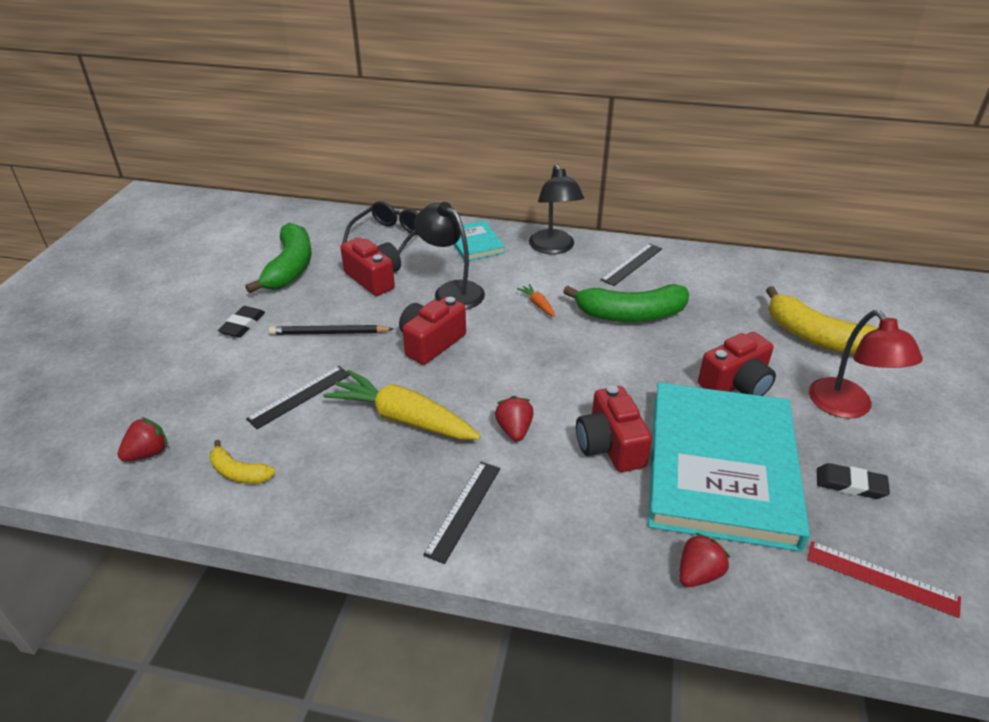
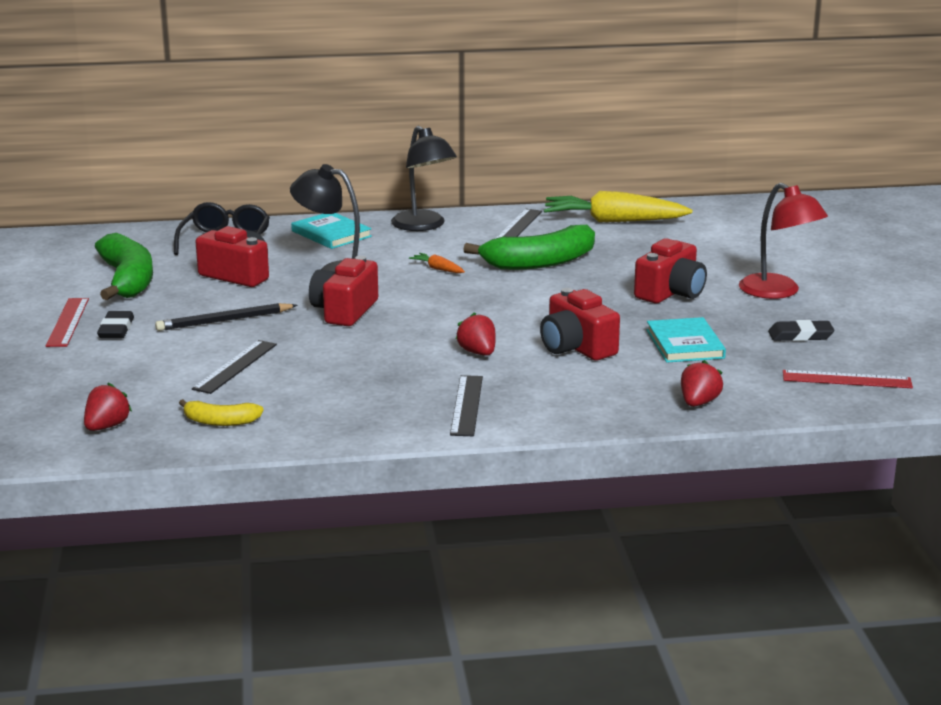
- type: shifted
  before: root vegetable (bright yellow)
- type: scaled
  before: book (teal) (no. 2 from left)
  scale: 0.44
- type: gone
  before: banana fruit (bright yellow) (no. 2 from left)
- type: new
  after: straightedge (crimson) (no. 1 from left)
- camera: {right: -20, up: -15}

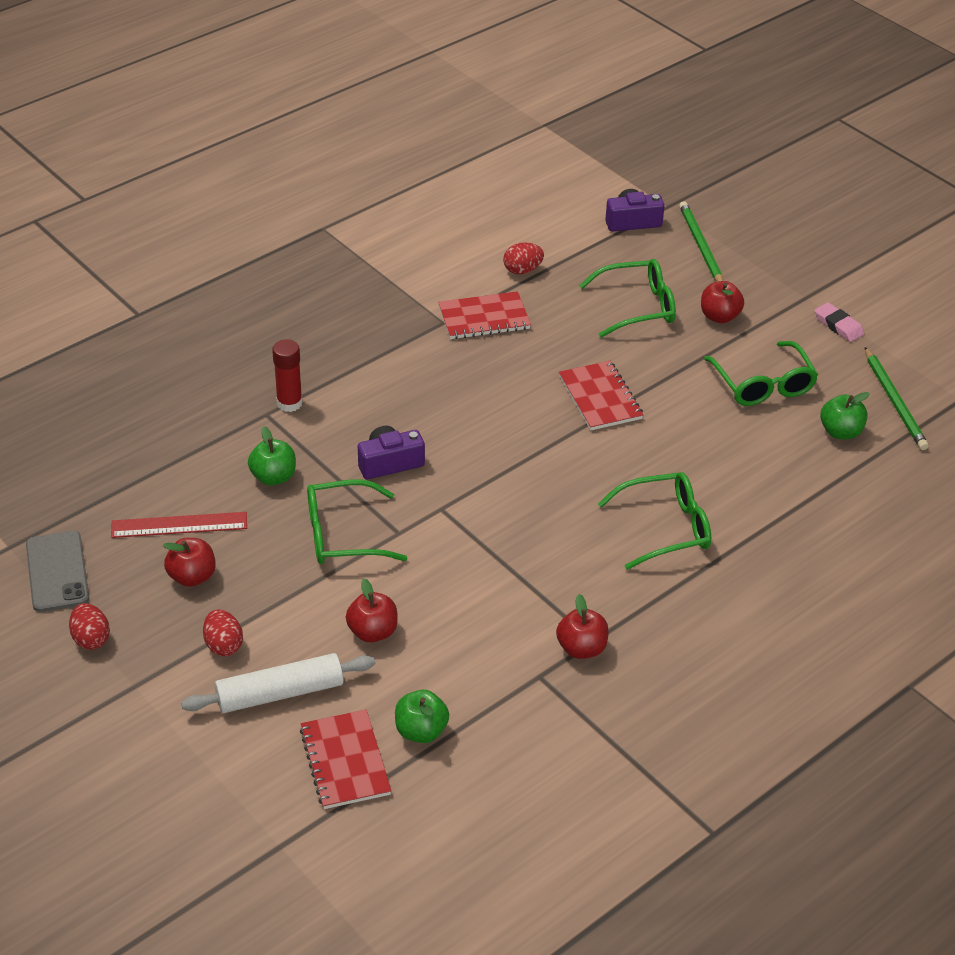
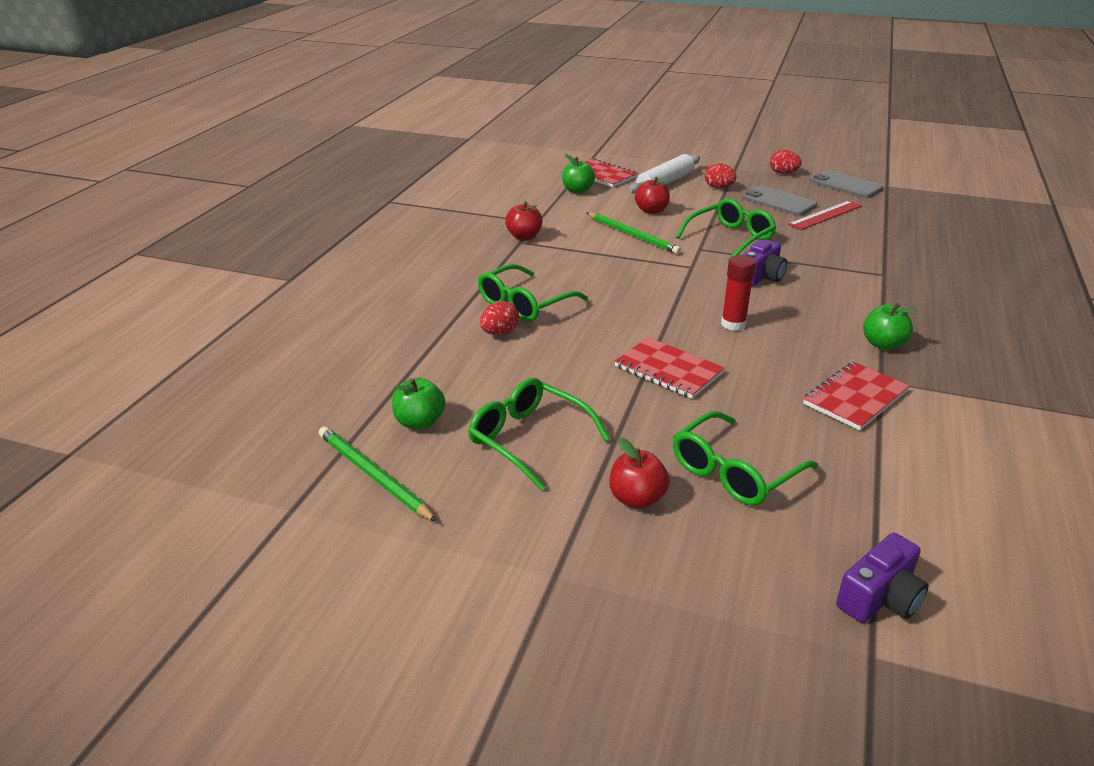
- type: swapped
  before: apple fruit (crimson) (no. 1 from left)
  after: smartphone (grey) (no. 1 from left)
- type: shifted
  before: apple fruit (emerald) (no. 1 from left in the first image)
  after: apple fruit (emerald) (no. 3 from left)
- type: shifted
  before: glue (crimson)
- type: shifted
  before: toy egg (crimson) (no. 3 from left in the first image)
  after: toy egg (crimson) (no. 1 from left)
- type: shifted
  before: pencil (emerald) (no. 1 from left in the first image)
  after: pencil (emerald) (no. 2 from left)
- type: gone
  before: gum eraser (rosy)
- camera: {right: 150, up: -10}

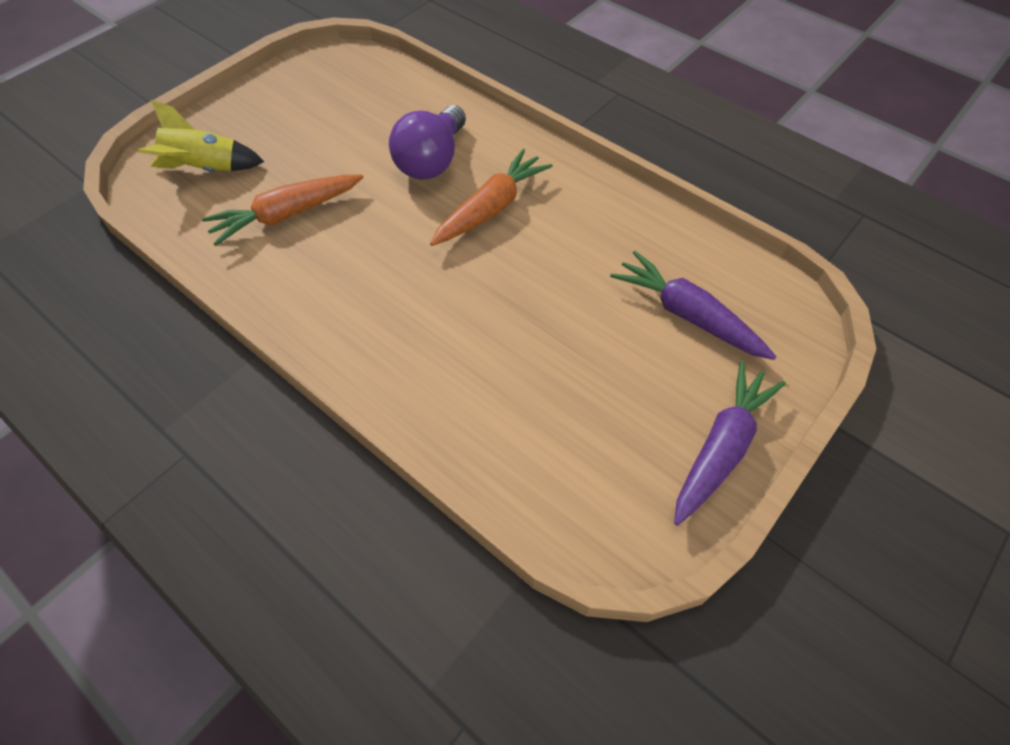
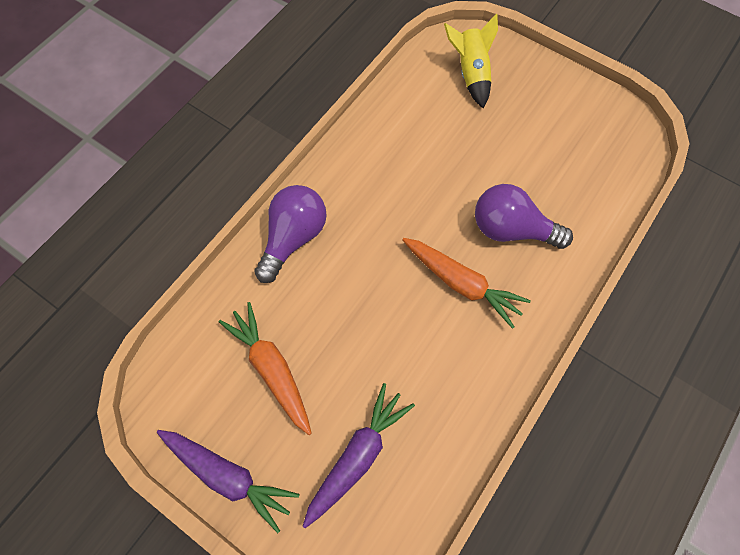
- type: shifted
  before: root vegetable (orange) (no. 1 from left)
- type: new
  after: bulb (purple) (no. 1 from left)
- camera: {right: 85, up: 10}

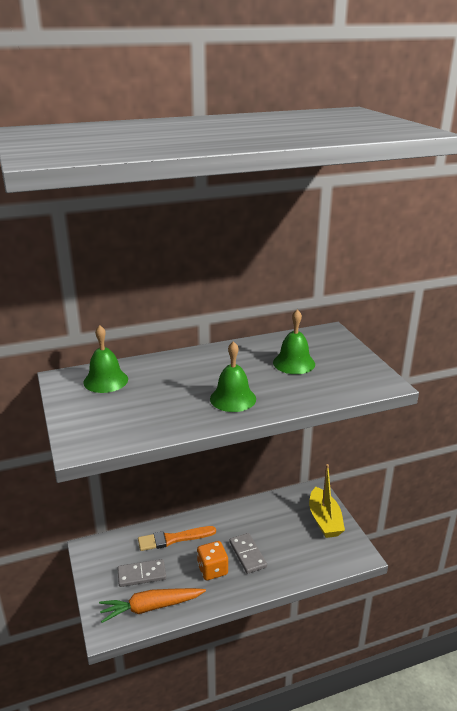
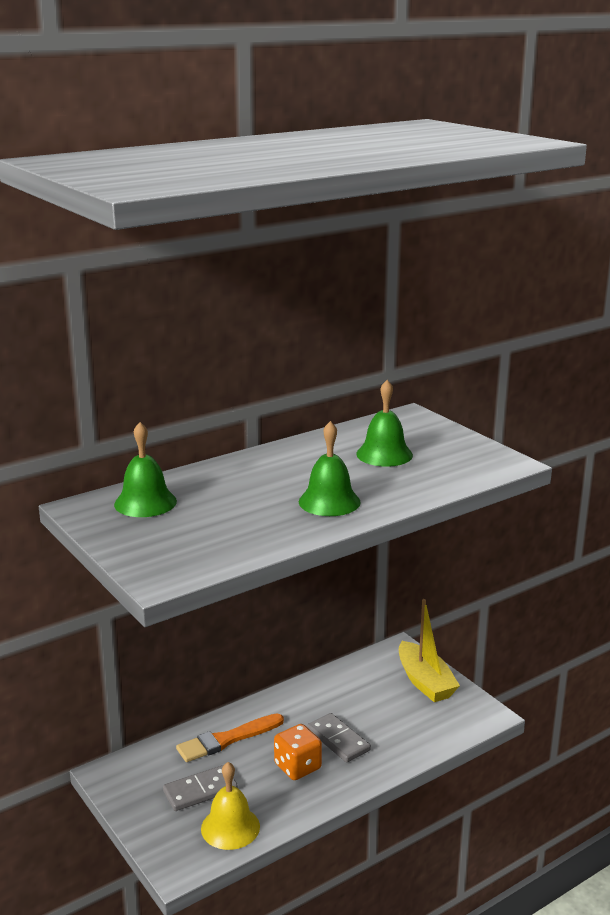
- type: swapped
  before: root vegetable (orange)
  after: hand bell (bright yellow)
- camera: {right: -15, up: -5}

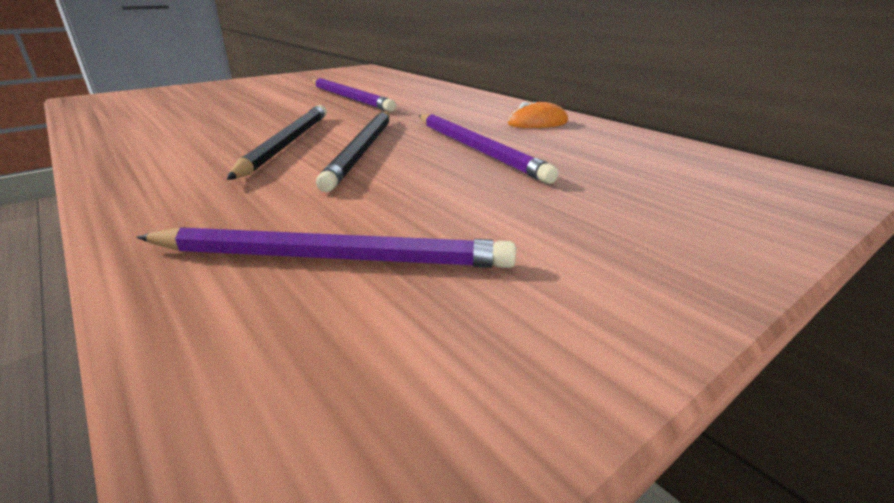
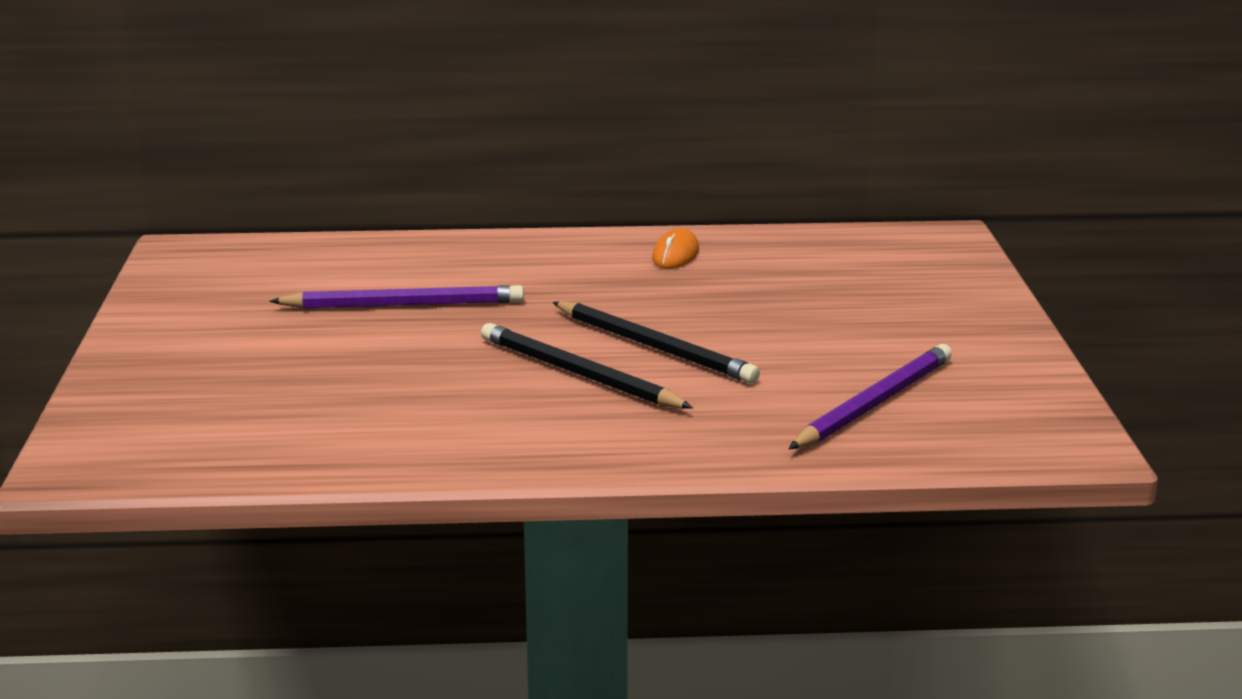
- type: gone
  before: pencil (purple) (no. 3 from left)
- camera: {right: -55, up: -5}

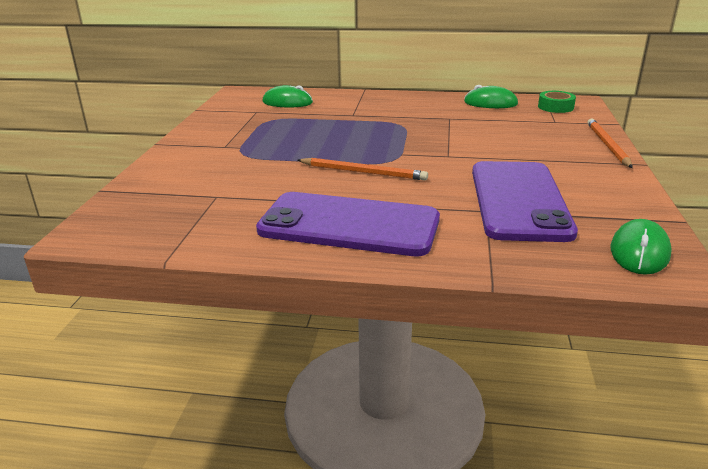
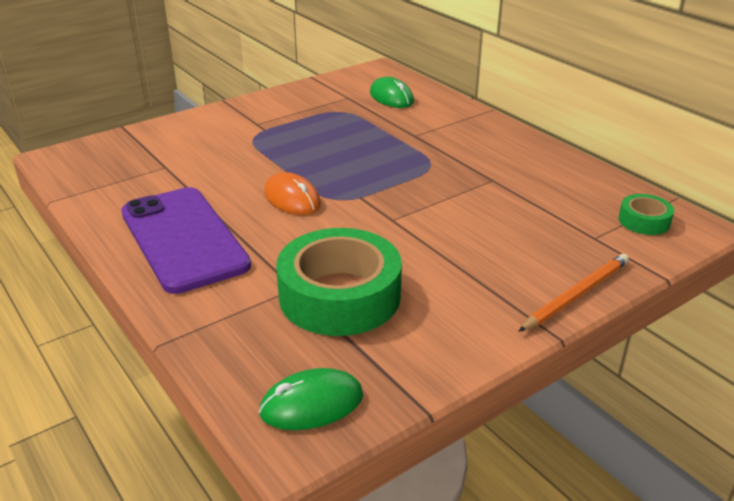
- type: swapped
  before: pencil (orange) (no. 1 from left)
  after: computer mouse (orange)
- type: gone
  before: computer mouse (emerald) (no. 2 from left)
- type: swapped
  before: smartphone (purple) (no. 2 from left)
  after: sticky tape (emerald) (no. 1 from left)
- camera: {right: 45, up: 5}

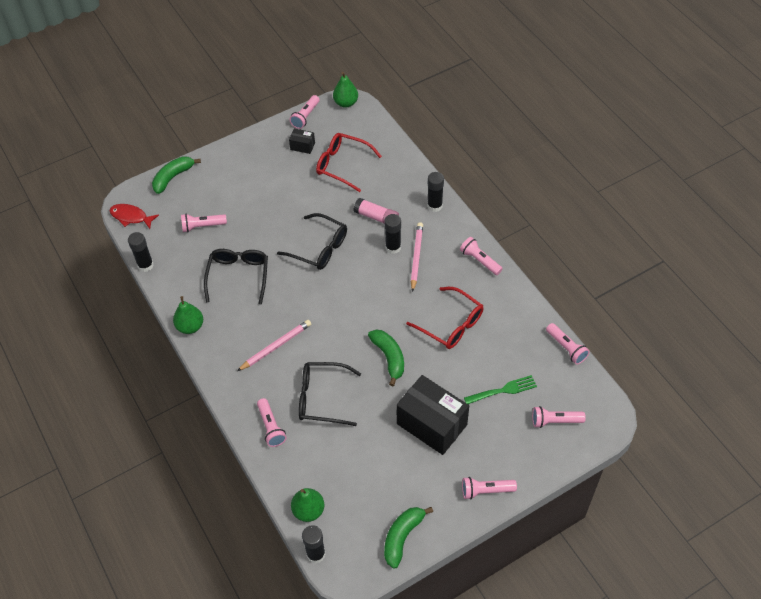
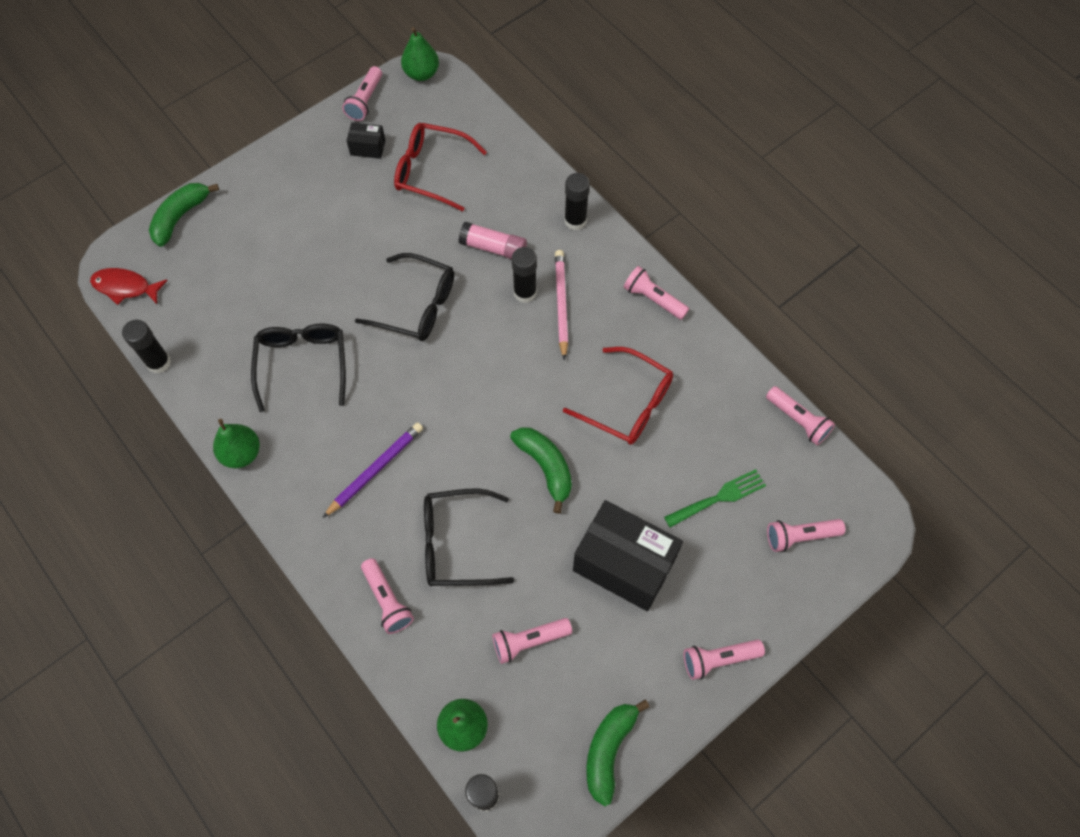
- type: shifted
  before: torch (rosy) (no. 1 from left in the first image)
  after: torch (rosy) (no. 3 from left)
- type: repainted
  before: pencil (rosy) (no. 1 from left)
  after: pencil (purple)
- camera: {right: -10, up: 10}

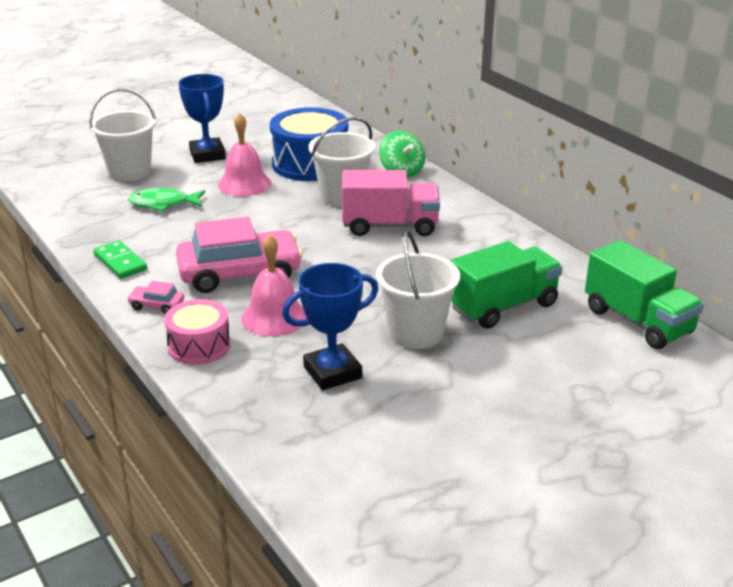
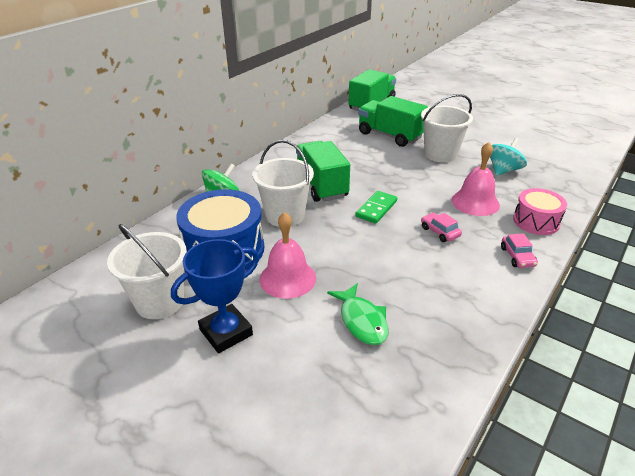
- type: shifted
  before: bucket (snow-white) (no. 1 from left)
- type: shifted
  before: domino (emerald)
- type: scaled
  before: car (rosy) (no. 2 from left in the first image)
  scale: 0.42
- type: swapped
  before: award cup (cobalt) (no. 2 from left)
  after: toy top (teal)
- type: repainted
  before: lorry (rosy)
  after: lorry (emerald) (no. 1 from left)
- camera: {right: -110, up: 5}

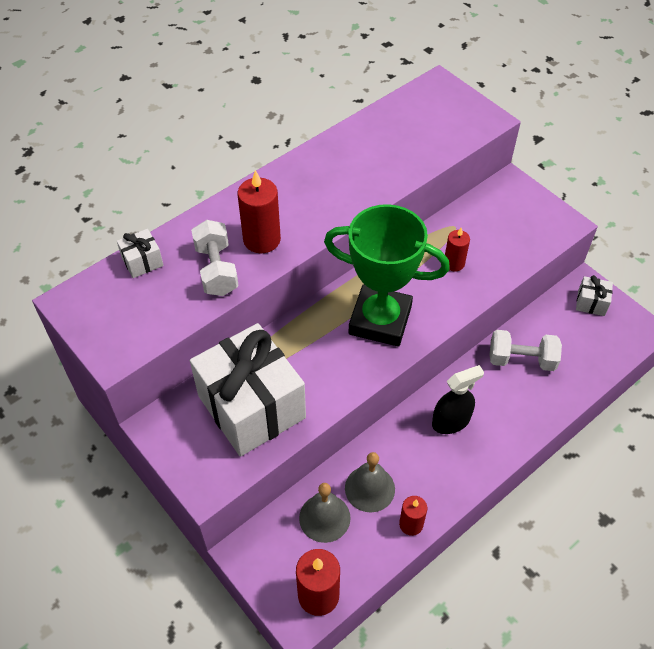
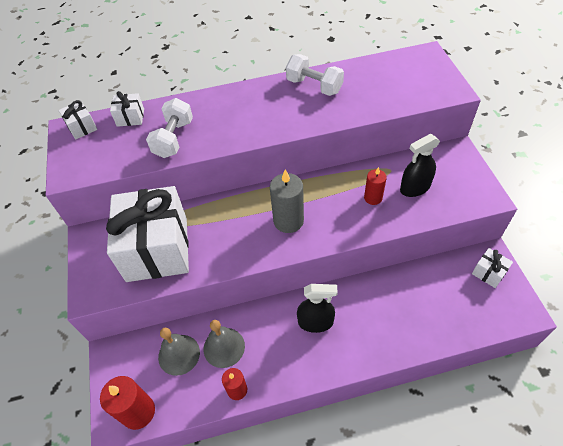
- type: gone
  before: pillar candle (crimson) (no. 1 from left)
- type: swapped
  before: award cup (emerald)
  after: pillar candle (grey)
- type: shifted
  before: dumbbell (snow-white) (no. 2 from left)
- type: new
  after: gift (snow-white) (no. 1 from left)
- type: new
  after: spray cleaner (ebony) (no. 2 from left)
- camera: {right: 30, up: 0}

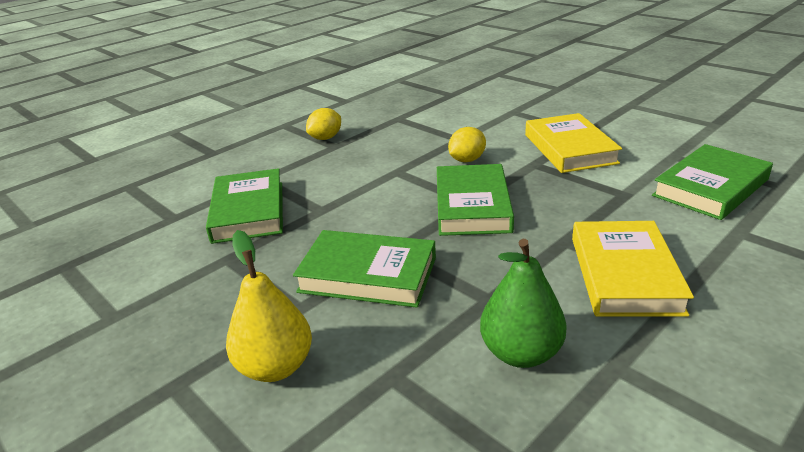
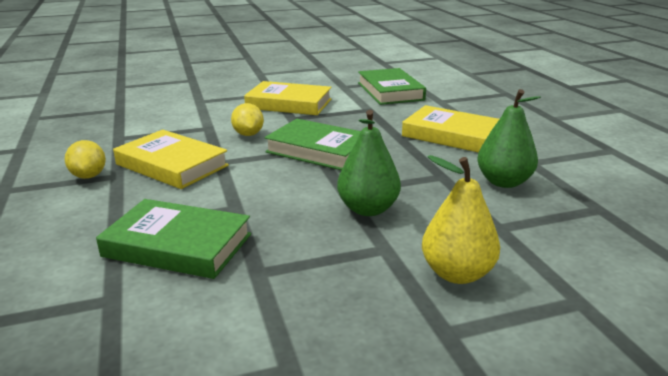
- type: swapped
  before: book (emerald) (no. 2 from left)
  after: pear fruit (emerald) (no. 1 from left)
- type: new
  after: book (bright yellow) (no. 1 from left)
- camera: {right: -65, up: -5}

